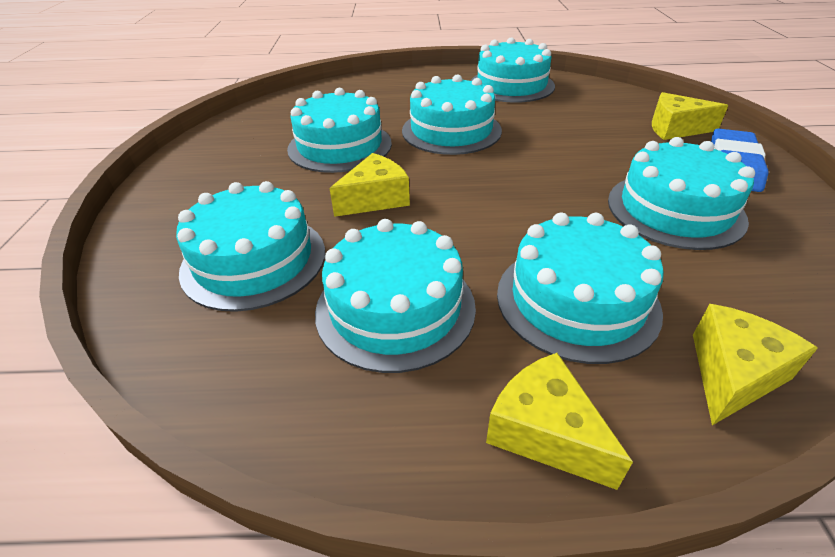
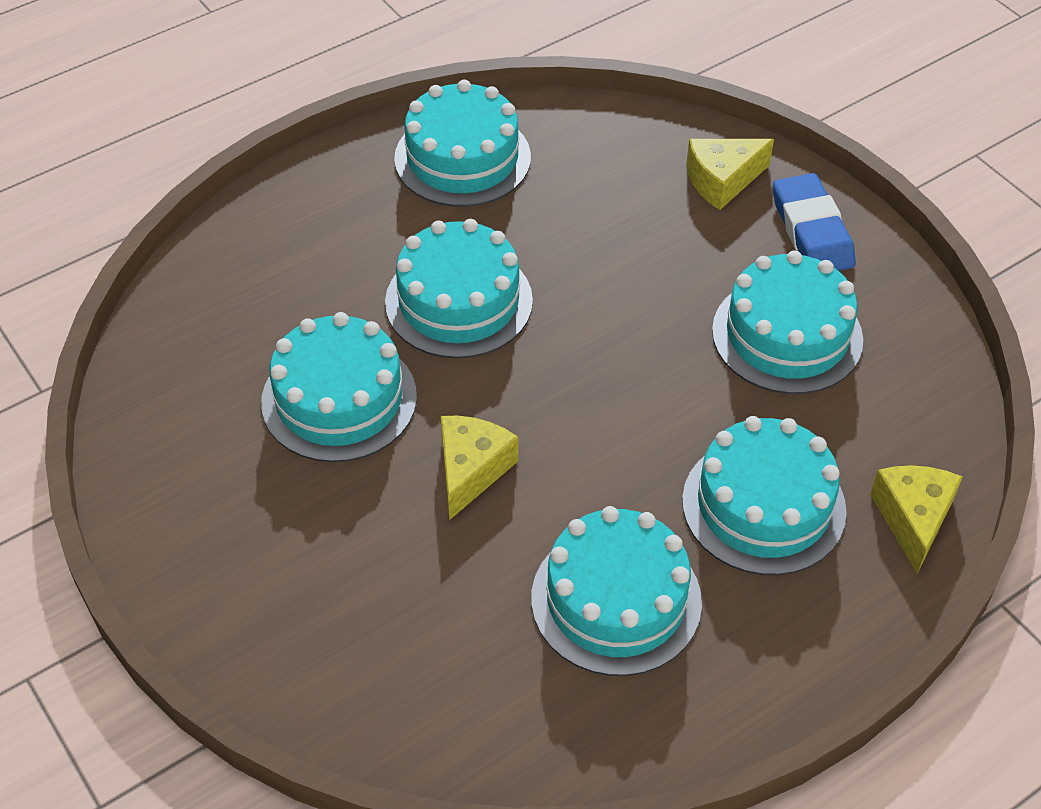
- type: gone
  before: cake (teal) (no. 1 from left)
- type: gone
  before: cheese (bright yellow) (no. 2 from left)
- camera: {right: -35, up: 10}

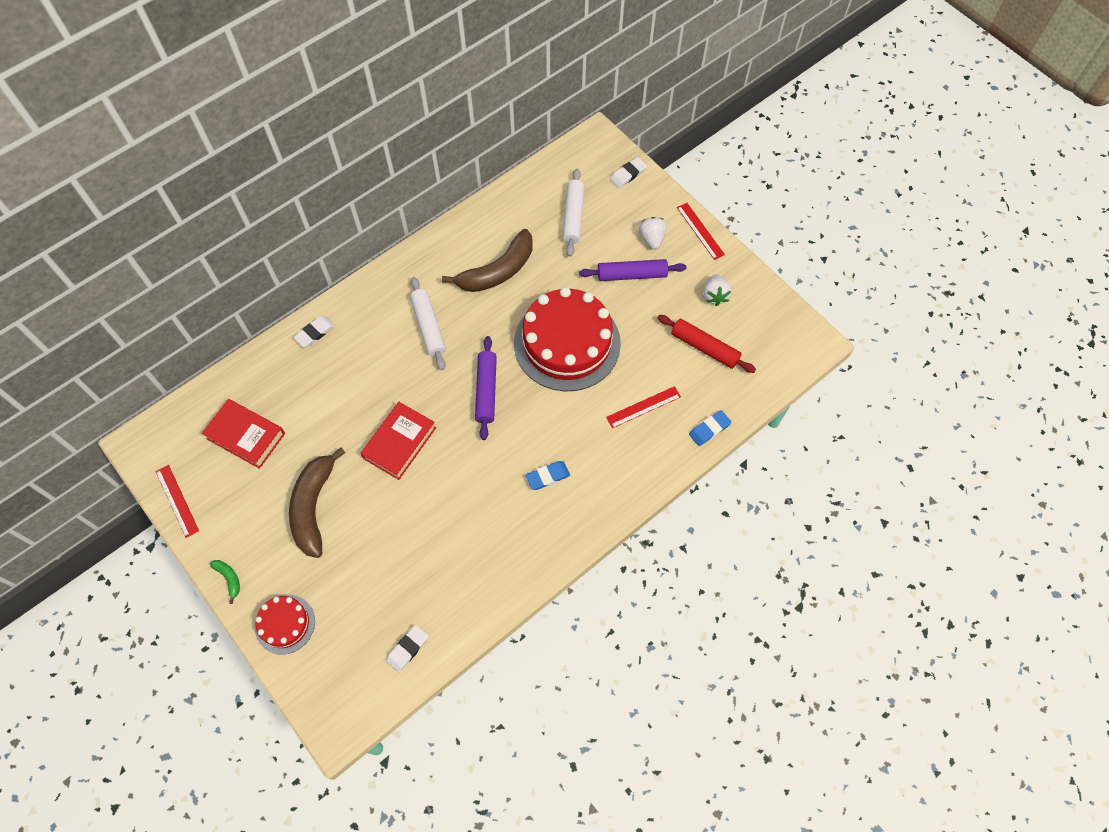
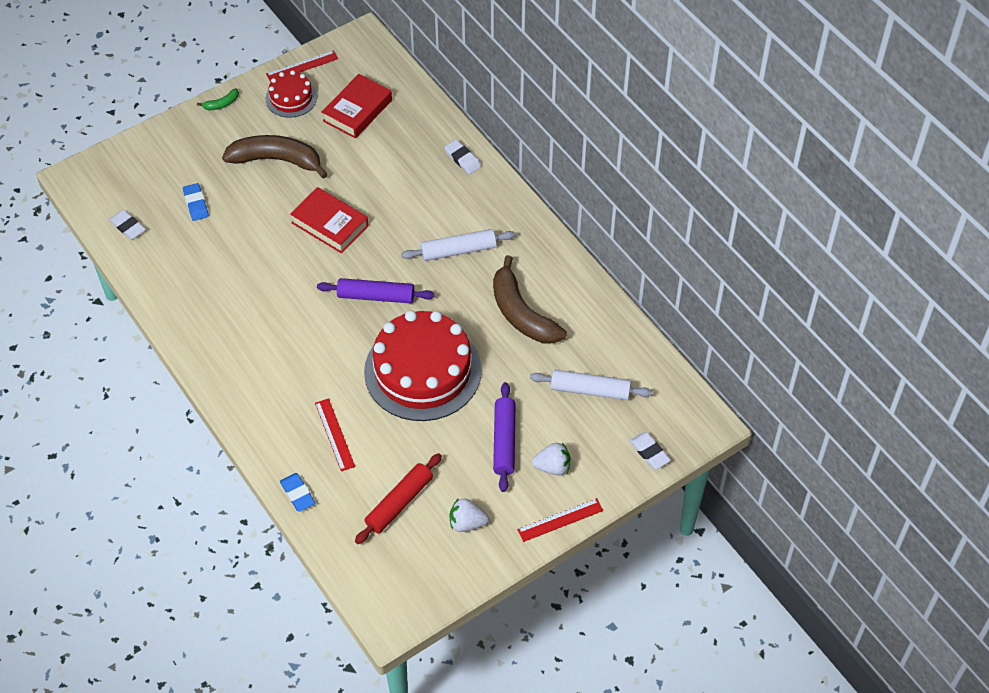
- type: shifted
  before: cake (crimson) (no. 1 from left)
- type: shifted
  before: gum eraser (cobalt) (no. 1 from left)
- camera: {right: 95, up: -10}

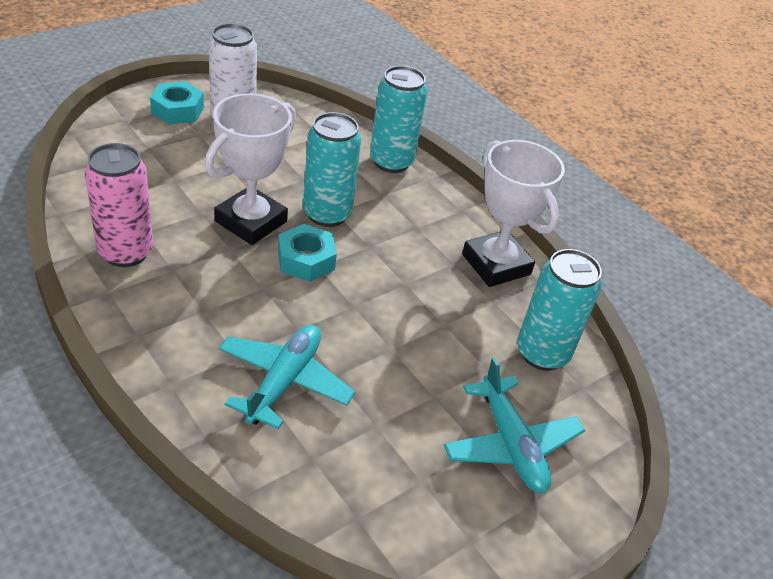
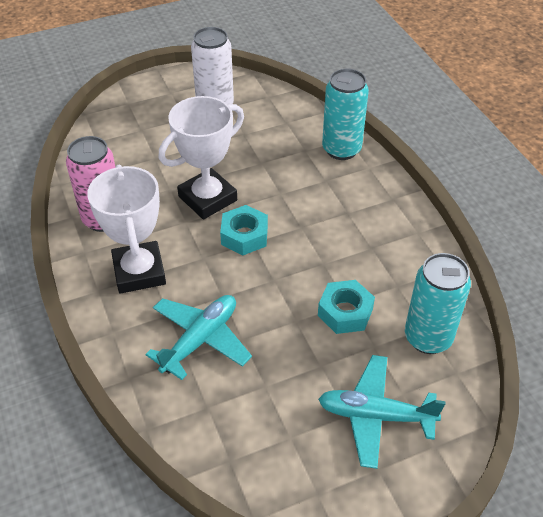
- type: shifted
  before: hex nut (teal) (no. 1 from left in the first image)
  after: hex nut (teal) (no. 2 from left)
- type: gone
  before: can (teal) (no. 1 from left)
- type: rotated
  before: aeroplane (teal) (no. 2 from left)
  turn: 105
- type: shifted
  before: award cup (snow-white) (no. 2 from left in the first image)
  after: award cup (snow-white) (no. 1 from left)
- camera: {right: 20, up: 5}

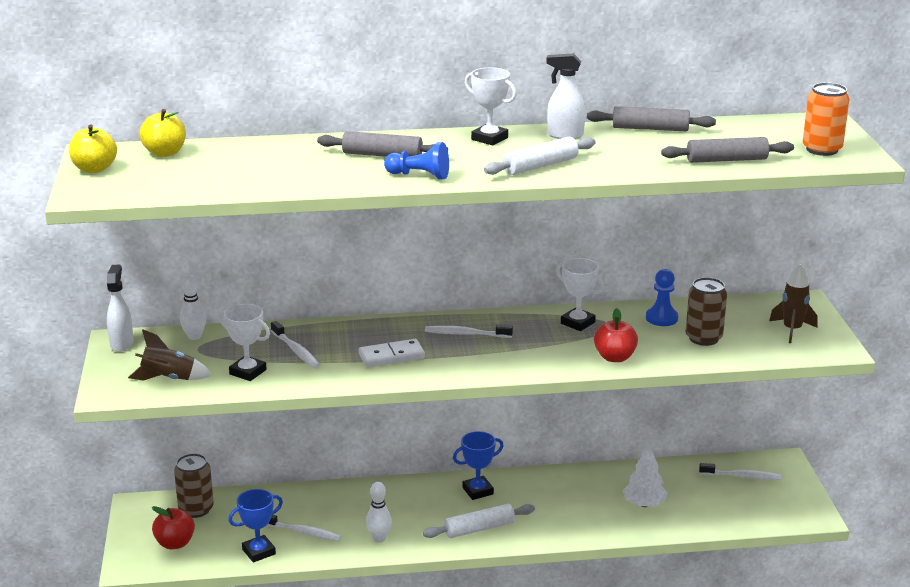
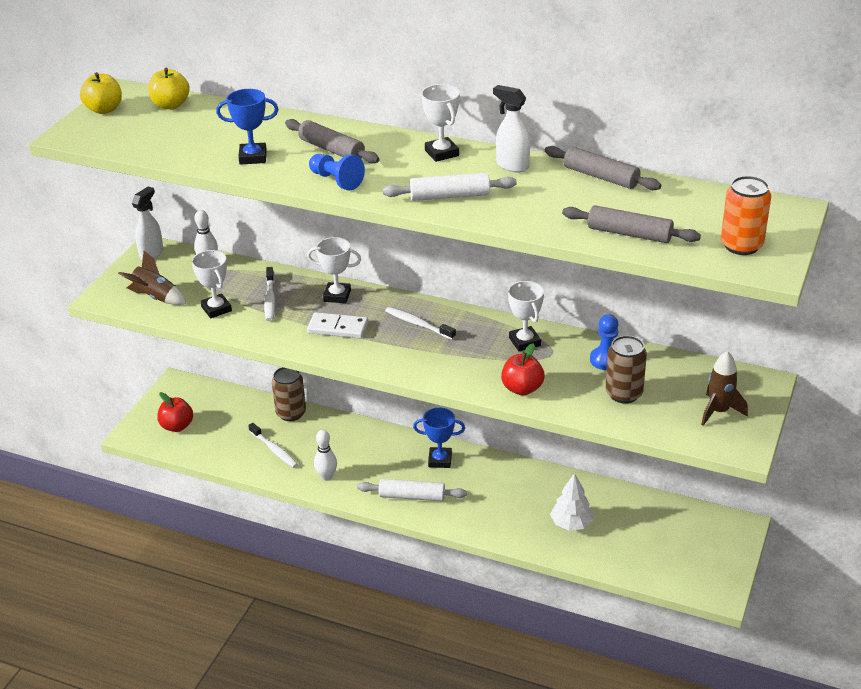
- type: shifted
  before: can (russet) (no. 1 from left)
- type: shifted
  before: award cup (cobalt) (no. 1 from left)
- type: gone
  before: tooth brush (snow-white) (no. 4 from left)
- type: new
  after: award cup (snow-white) (no. 2 from left)
- camera: {right: 30, up: 10}

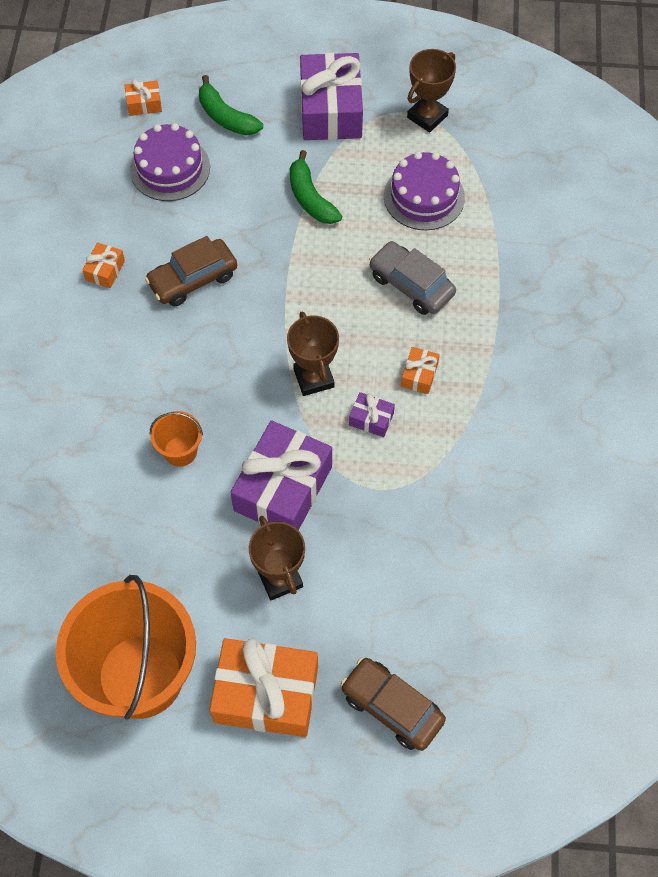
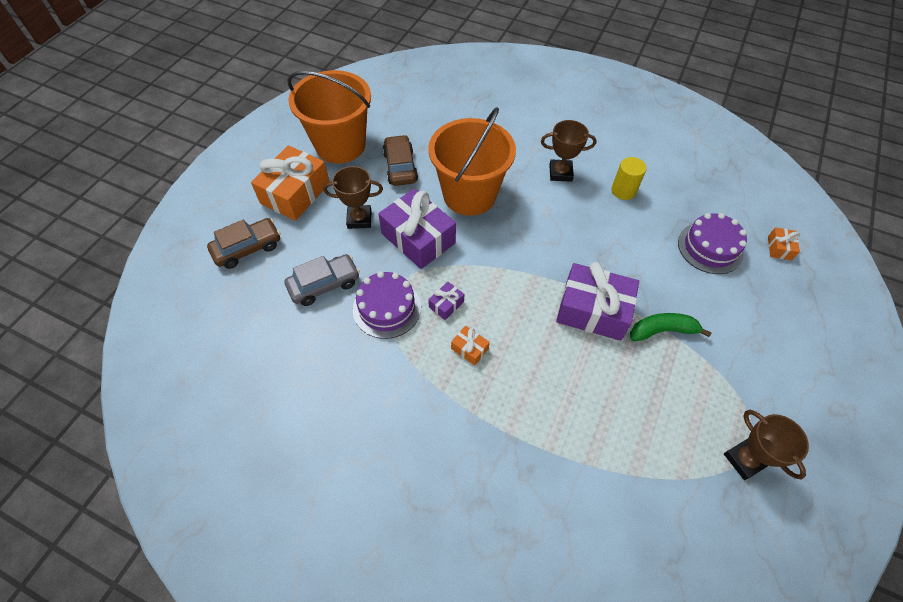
- type: swapped
  before: gift (orange) (no. 1 from left)
  after: cylinder shape (bright yellow)
- type: shifted
  before: car (russet) (no. 1 from left in the first image)
  after: car (russet) (no. 2 from left)
- type: scaled
  before: bucket (orange) (no. 2 from left)
  scale: 2.38
- type: gone
  before: banana fruit (emerald) (no. 1 from left)
- type: shifted
  before: award cup (russet) (no. 2 from left)
- type: shifted
  before: gift (purple) (no. 2 from left in the first image)
  after: gift (purple) (no. 3 from left)
- type: shifted
  before: car (grey)
- type: shifted
  before: cake (purple) (no. 2 from left in the first image)
  after: cake (purple) (no. 1 from left)
- camera: {right: 110, up: -5}

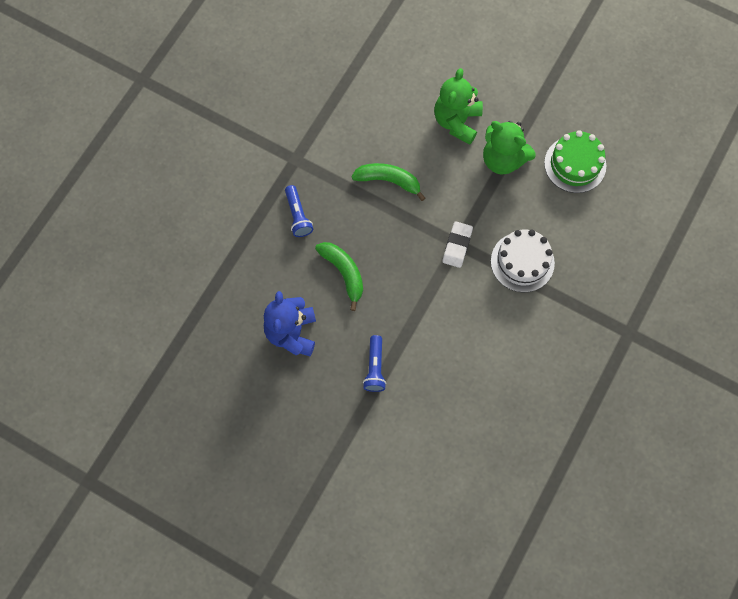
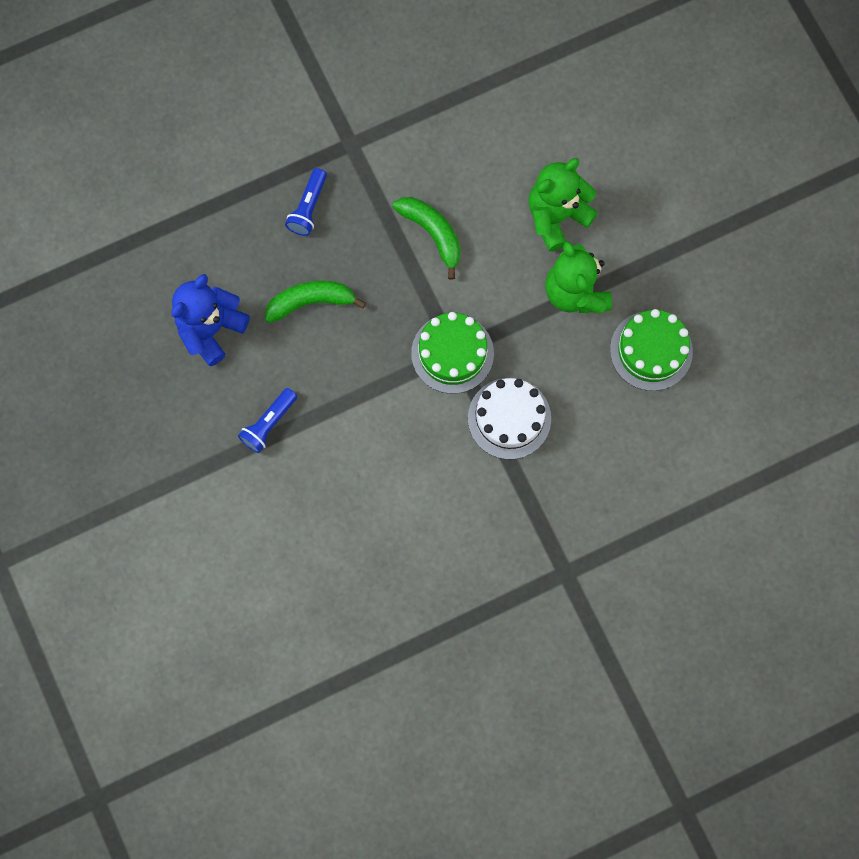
- type: rotated
  before: banana fruit (emerald) (no. 1 from left)
  turn: -105
- type: swapped
  before: gum eraser (snow-white)
  after: cake (emerald) (no. 1 from left)
- camera: {right: 35, up: 5}

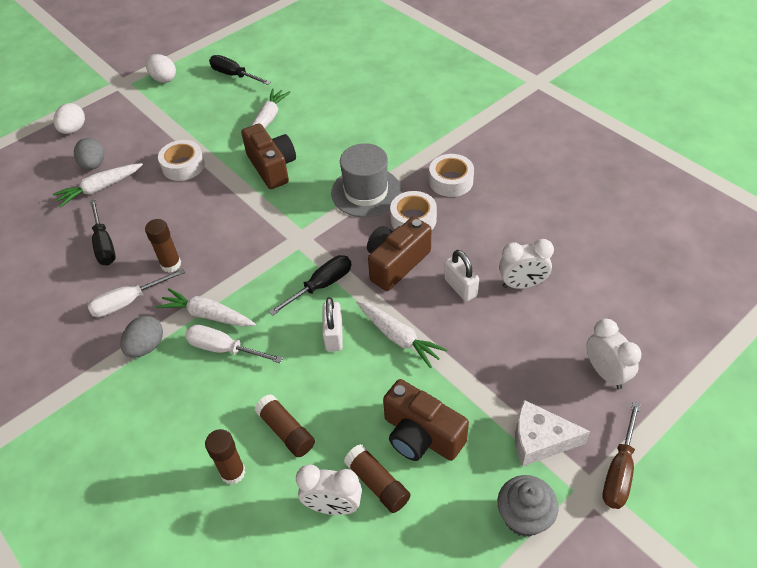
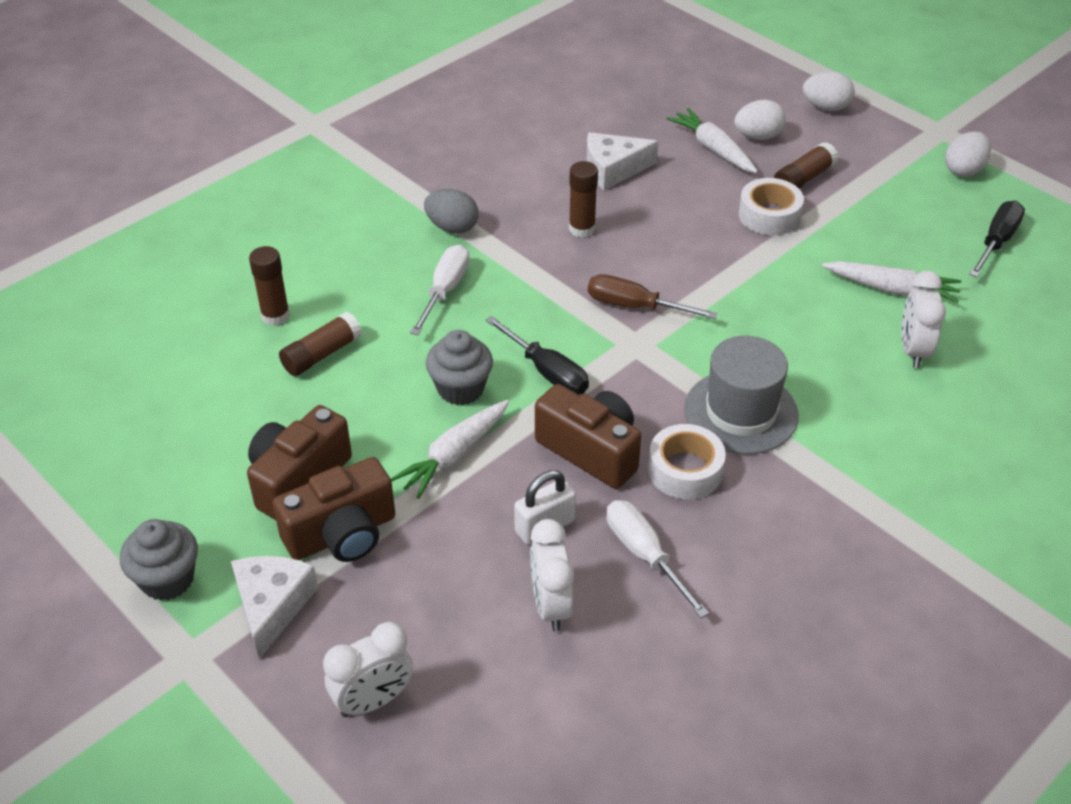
- type: repainted
  before: toy egg (grey) (no. 1 from left)
  after: toy egg (snow-white) (no. 1 from left)
- type: shifted
  before: screwdriver (snow-white) (no. 1 from left in the first image)
  after: screwdriver (snow-white) (no. 2 from left)
- type: swapped
  before: screwdriver (ebony) (no. 1 from left)
  after: cheese (snow-white) (no. 2 from left)
- type: gone
  before: root vegetable (snow-white) (no. 2 from left)
- type: shifted
  before: photo camera (russet) (no. 1 from left in the first image)
  after: photo camera (russet) (no. 2 from left)
- type: shifted
  before: clock (snow-white) (no. 1 from left in the first image)
  after: clock (snow-white) (no. 3 from left)
- type: swapped
  before: small lock (snow-white) (no. 1 from left)
  after: fairy cake (grey) (no. 2 from left)
- type: shifted
  before: glue (russet) (no. 4 from left)
- type: gone
  before: sticky tape (snow-white) (no. 3 from left)
- type: shifted
  before: screwdriver (russet)
- camera: {right: 85, up: -5}

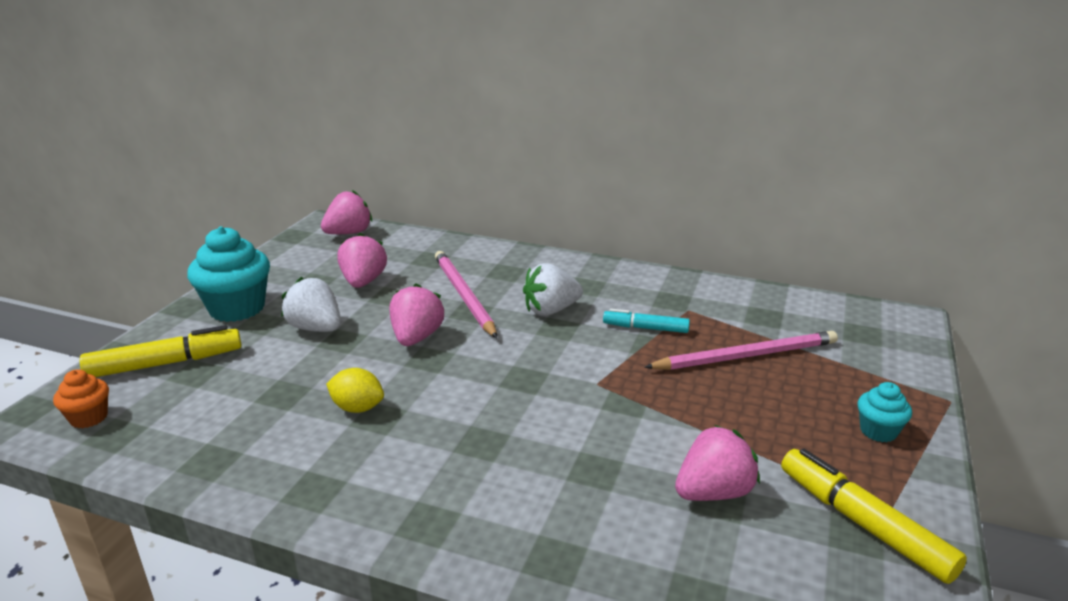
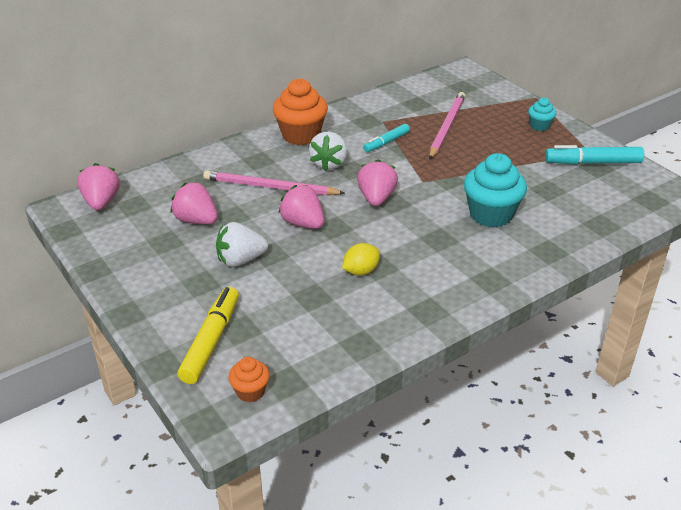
- type: shifted
  before: fairy cake (teal) (no. 1 from left)
- type: shifted
  before: berry (rosy) (no. 4 from left)
- type: repainted
  before: felt pen (bright yellow) (no. 2 from left)
  after: felt pen (teal) (no. 2 from left)
- type: new
  after: fairy cake (orange) (no. 2 from left)
- camera: {right: -55, up: 10}

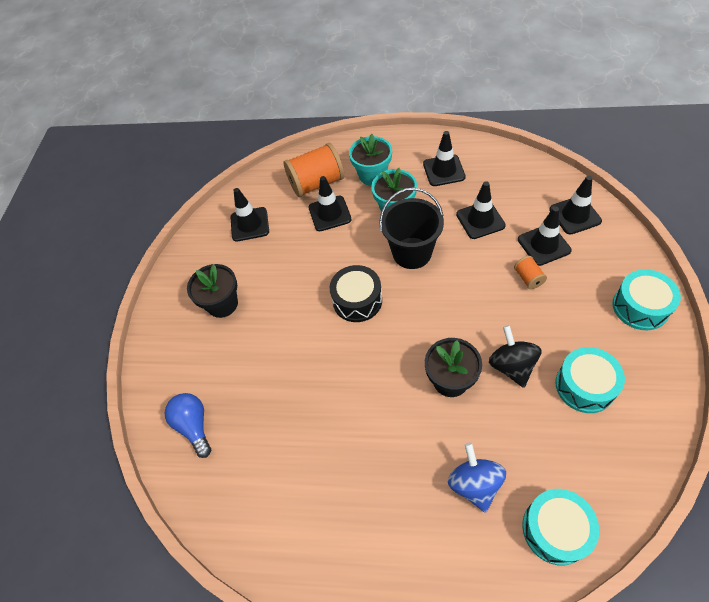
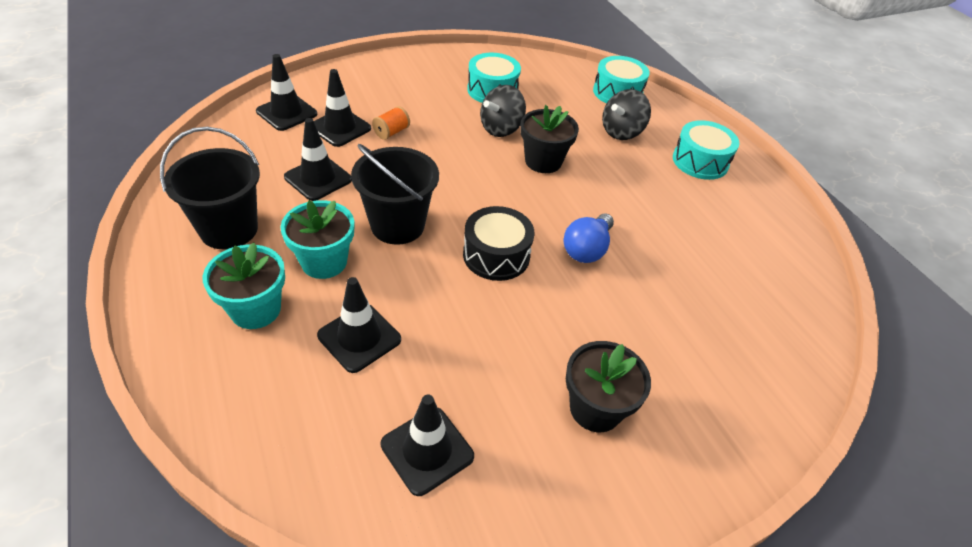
- type: shifted
  before: bulb (cobalt)
- type: gone
  before: spool (orange) (no. 1 from left)
- type: swapped
  before: safety cone (ebony) (no. 3 from left)
  after: bucket (ebony) (no. 1 from left)
- type: repainted
  before: toy top (cobalt)
  after: toy top (ebony) (no. 2 from left)
- type: shifted
  before: drum (teal) (no. 3 from left)
- camera: {right: -130, up: -10}

